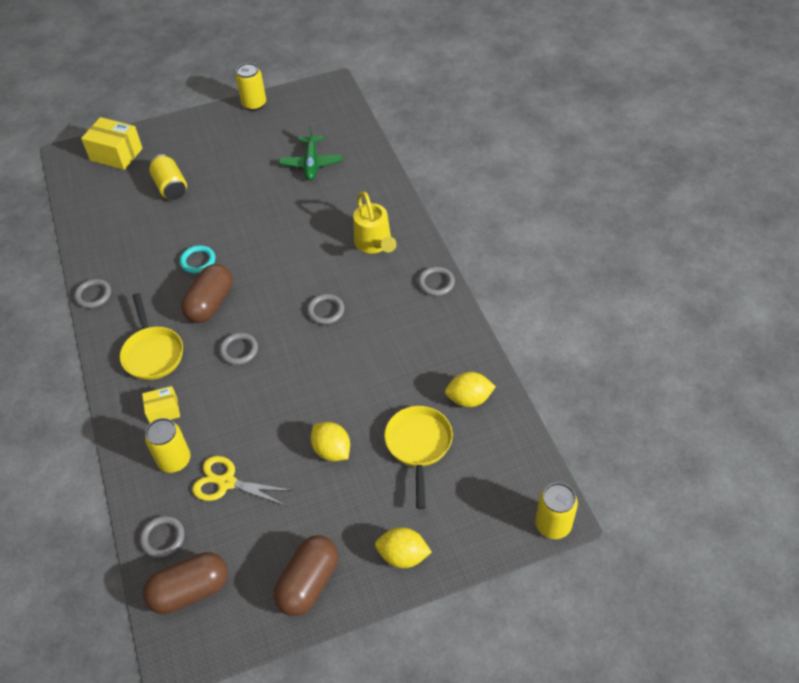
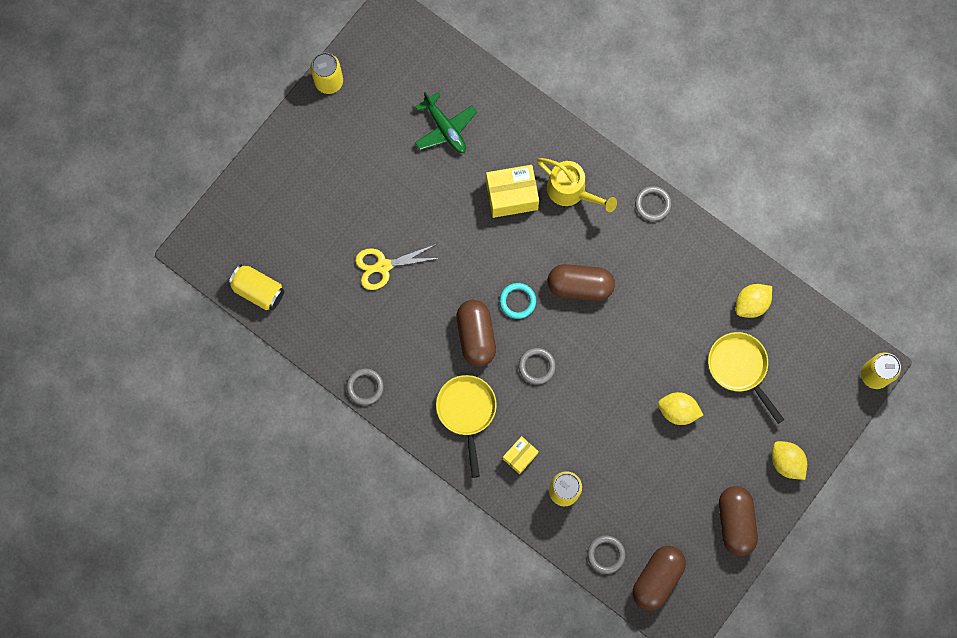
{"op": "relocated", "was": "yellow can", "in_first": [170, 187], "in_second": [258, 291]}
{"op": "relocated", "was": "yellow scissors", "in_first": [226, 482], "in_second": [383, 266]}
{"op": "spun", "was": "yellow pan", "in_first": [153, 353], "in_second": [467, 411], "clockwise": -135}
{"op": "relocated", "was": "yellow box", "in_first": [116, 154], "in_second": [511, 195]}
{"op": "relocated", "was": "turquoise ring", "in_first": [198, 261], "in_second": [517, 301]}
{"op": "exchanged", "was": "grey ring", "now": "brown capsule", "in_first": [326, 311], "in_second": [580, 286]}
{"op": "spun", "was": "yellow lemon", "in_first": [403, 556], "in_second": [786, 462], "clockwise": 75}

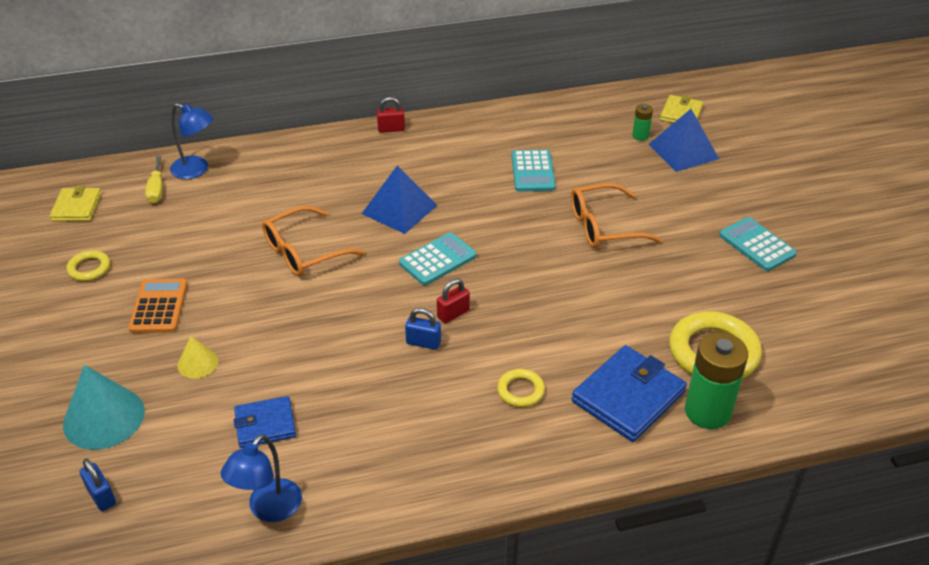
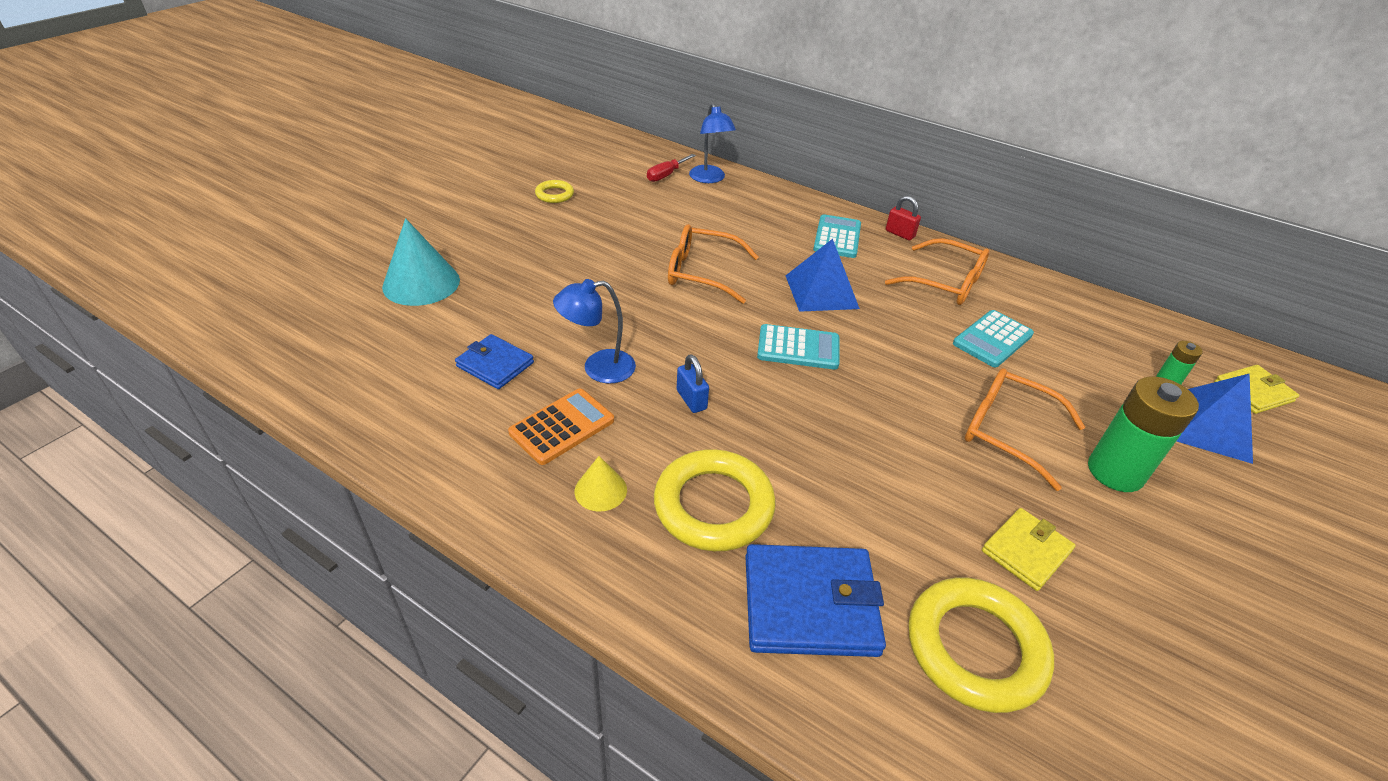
{"op": "relocated", "was": "orange calculator", "in_first": [159, 307], "in_second": [562, 426]}
{"op": "relocated", "was": "blue lamp", "in_first": [268, 509], "in_second": [598, 368]}
{"op": "relocated", "was": "yellow cone", "in_first": [198, 363], "in_second": [600, 490]}
{"op": "colour", "was": "yellow screwdriver", "now": "red screwdriver", "in_first": [156, 189], "in_second": [666, 175]}
{"op": "size", "was": "yellow ring", "in_first": [520, 391], "in_second": [713, 505], "ratio": 1.97}
{"op": "relocated", "was": "turquoise calculator", "in_first": [757, 245], "in_second": [837, 237]}
{"op": "appeared", "now": "orange glasses", "in_second": [945, 283]}
{"op": "relocated", "was": "yellow wallet", "in_first": [77, 207], "in_second": [1026, 551]}
{"op": "relocated", "was": "green battery", "in_first": [707, 411], "in_second": [1115, 472]}
{"op": "missing", "was": "blue padlock", "in_first": [101, 496]}
{"op": "missing", "was": "red padlock", "in_first": [453, 314]}

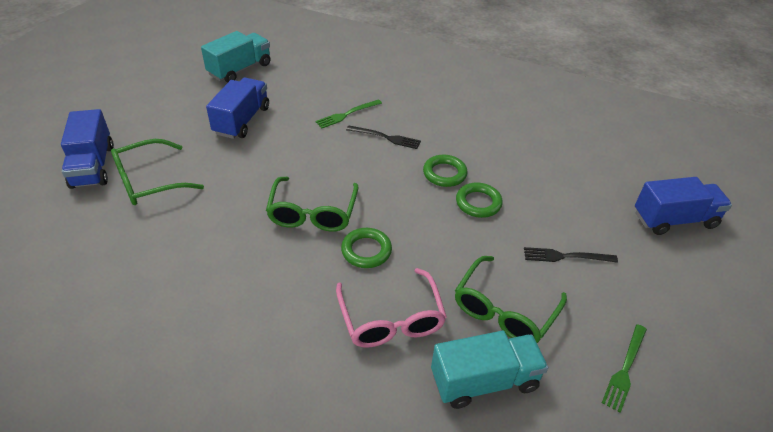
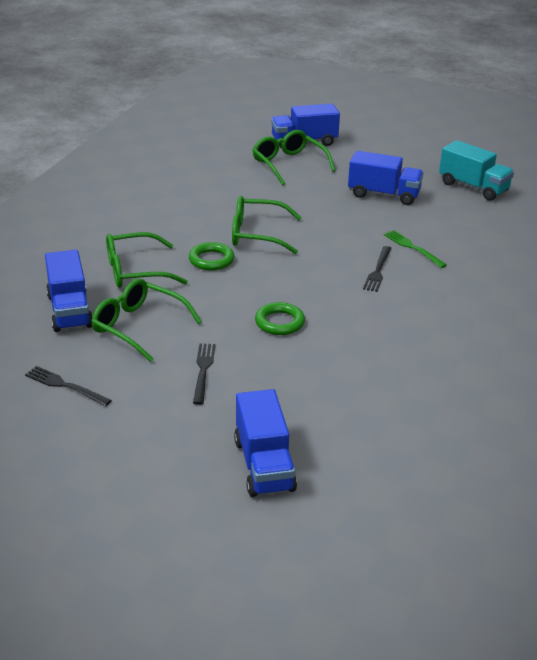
{"op": "colour", "was": "green fork", "now": "black fork", "in_first": [625, 369], "in_second": [65, 386]}
{"op": "colour", "was": "turquoise truck", "now": "blue truck", "in_first": [484, 381], "in_second": [70, 311]}
{"op": "colour", "was": "pink glasses", "now": "green glasses", "in_first": [391, 319], "in_second": [135, 271]}
{"op": "missing", "was": "green ring", "in_first": [444, 173]}

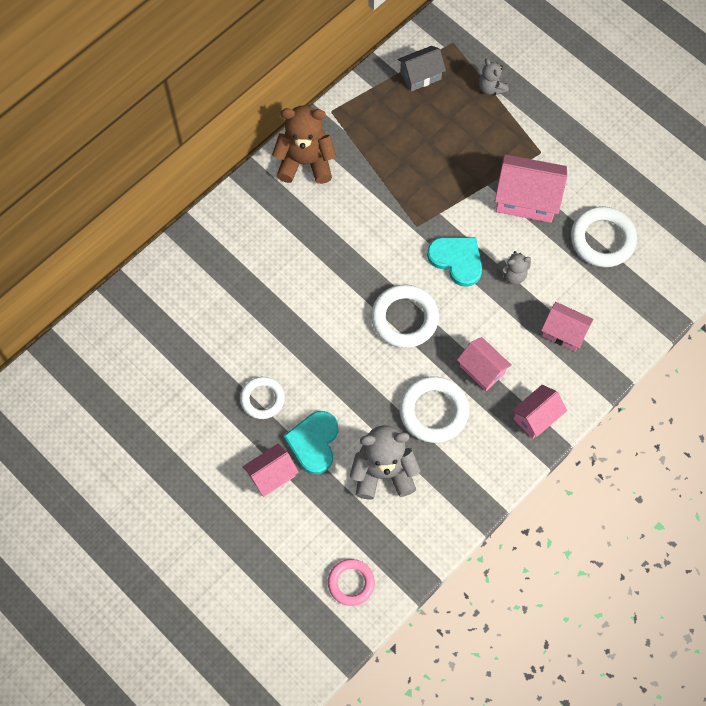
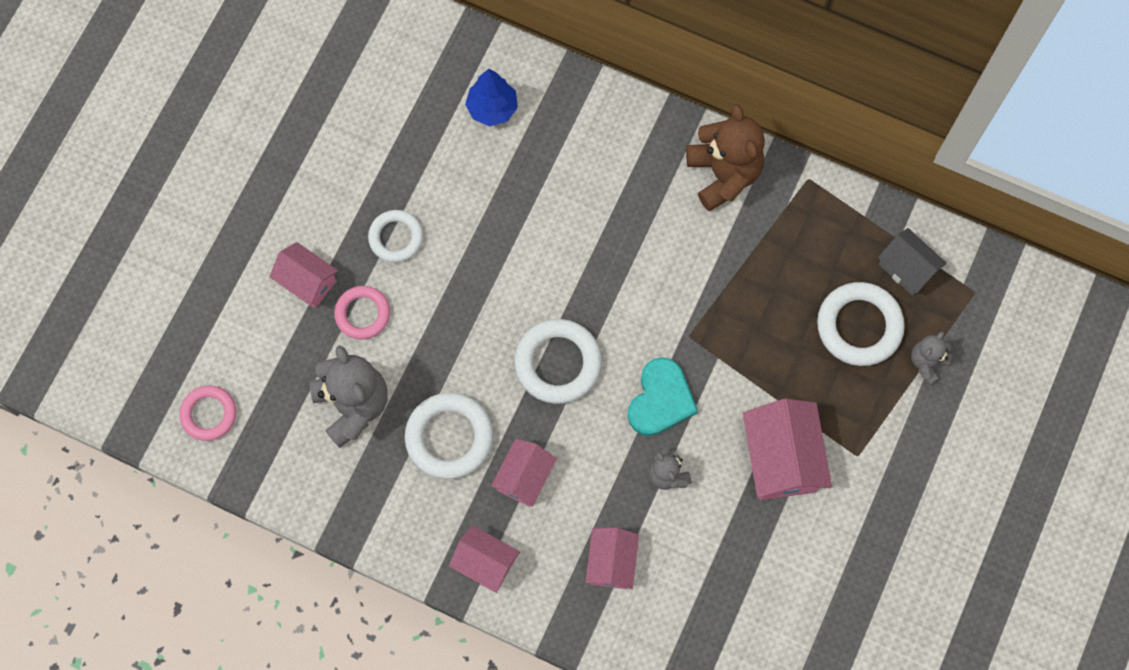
{"op": "exchanged", "was": "turquoise heart", "now": "pink ring", "in_first": [314, 442], "in_second": [363, 314]}
{"op": "appeared", "now": "blue tree", "in_second": [492, 108]}
{"op": "relocated", "was": "white ring", "in_first": [602, 239], "in_second": [859, 326]}

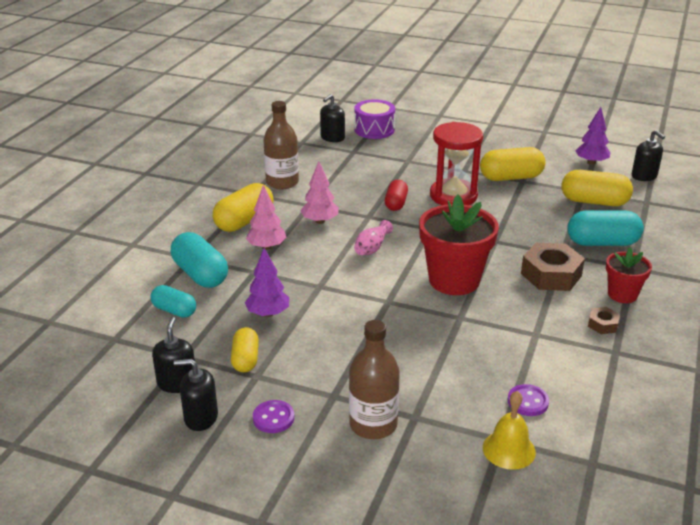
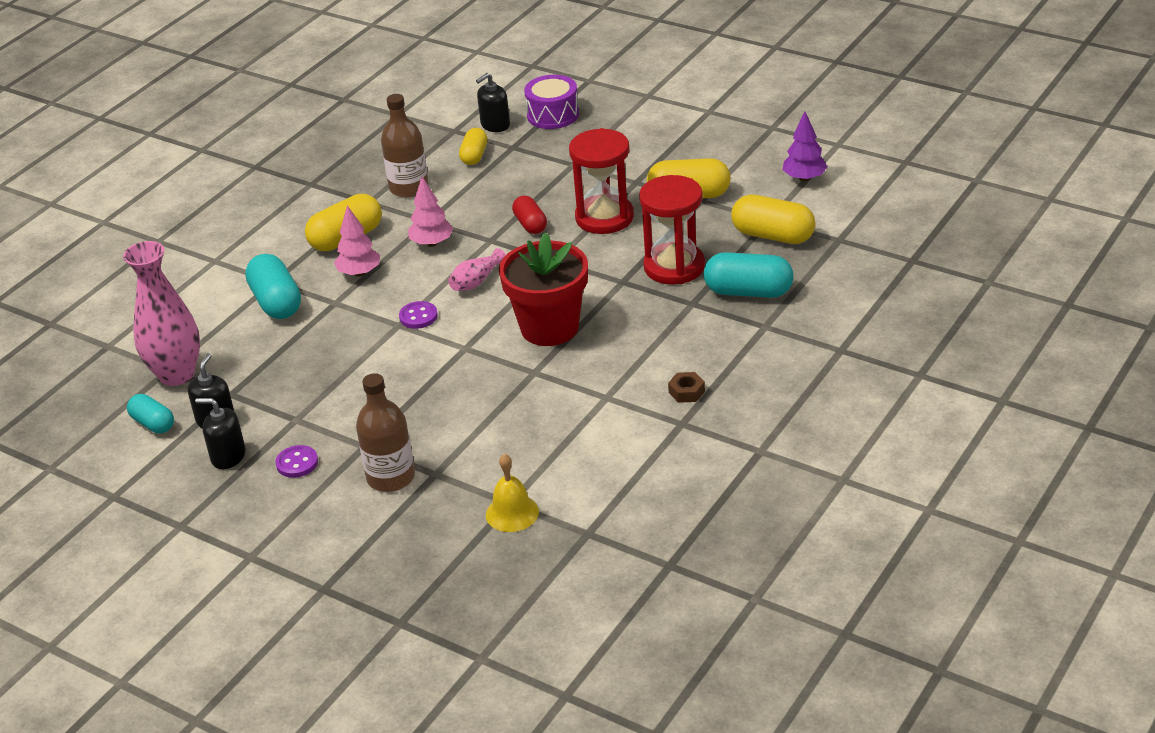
{"op": "appeared", "now": "pink vase", "in_second": [176, 374]}
{"op": "relocated", "was": "turquoise capsule", "in_first": [174, 311], "in_second": [153, 424]}
{"op": "relocated", "was": "purple button", "in_first": [527, 402], "in_second": [418, 316]}
{"op": "relocated", "was": "yellow capsule", "in_first": [245, 359], "in_second": [474, 156]}
{"op": "spun", "was": "red capsule", "in_first": [396, 203], "in_second": [530, 224], "clockwise": -45}
{"op": "appeared", "now": "red hourglass", "in_second": [674, 267]}
{"op": "missing", "was": "purple tree", "in_first": [268, 314]}
{"op": "missing", "was": "brown nut", "in_first": [551, 275]}
{"op": "missing", "was": "red flower pot", "in_first": [622, 294]}
{"op": "missing", "was": "black soap dispenser", "in_first": [644, 176]}

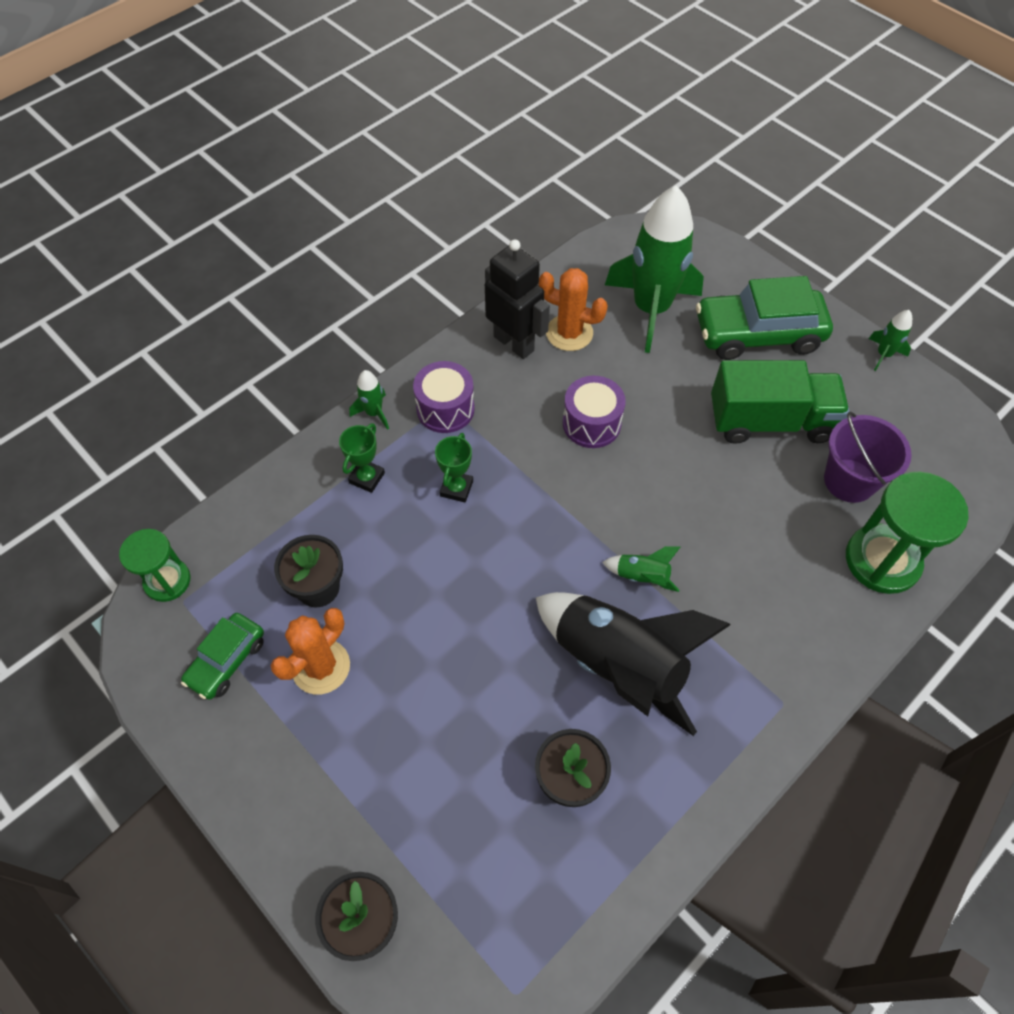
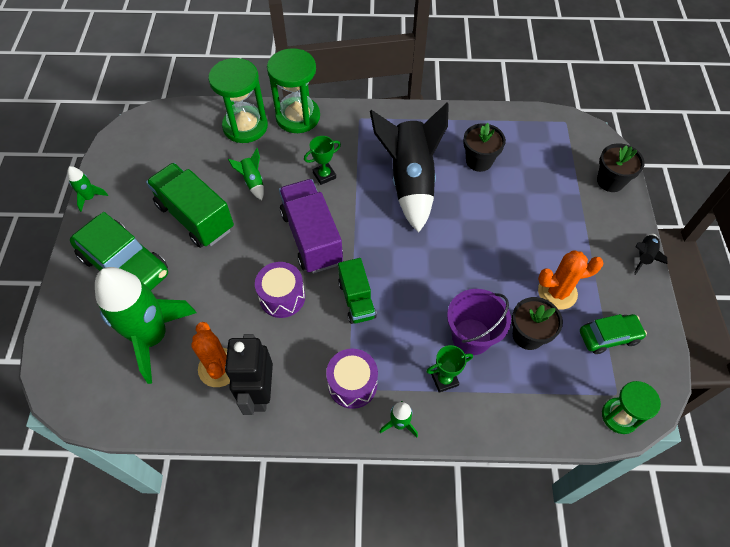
{"op": "relocated", "was": "green rocket", "in_first": [642, 576], "in_second": [252, 182]}
{"op": "appeared", "now": "green hourglass", "in_second": [298, 117]}
{"op": "appeared", "now": "purple truck", "in_second": [312, 237]}
{"op": "relocated", "was": "green trophy", "in_first": [456, 488], "in_second": [324, 175]}
{"op": "appeared", "now": "green truck", "in_second": [356, 299]}
{"op": "relocated", "was": "purple bucket", "in_first": [849, 480], "in_second": [471, 336]}
{"op": "appeared", "now": "black rocket", "in_second": [644, 256]}

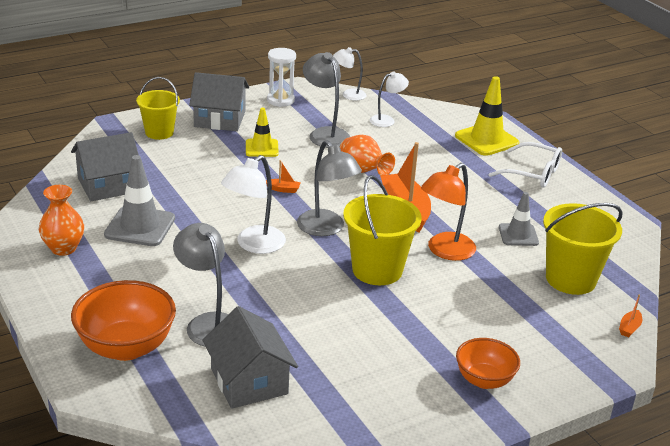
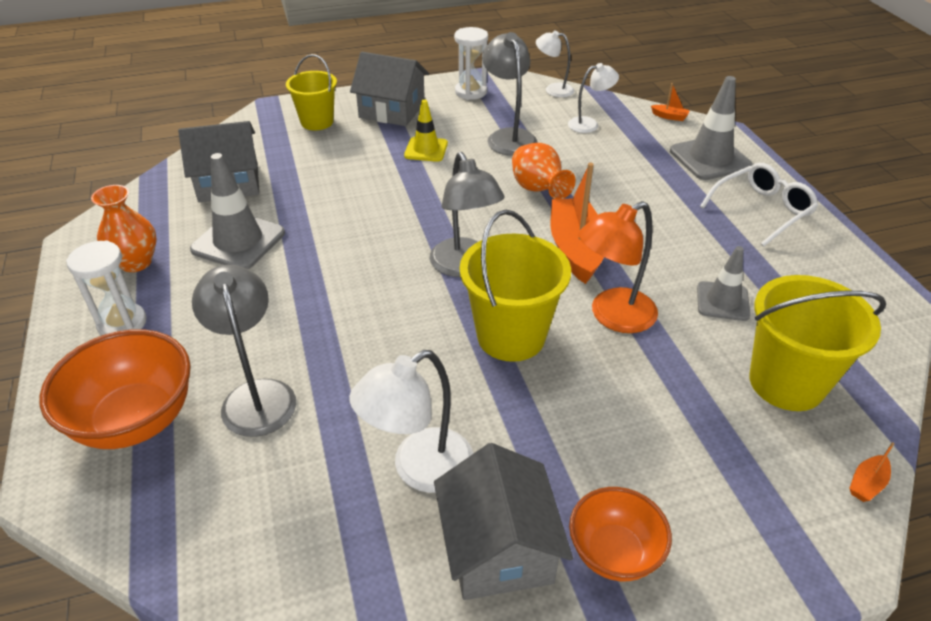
{"op": "appeared", "now": "white hourglass", "in_second": [122, 323]}
{"op": "relocated", "was": "white lamp", "in_first": [254, 245], "in_second": [419, 469]}
{"op": "relocated", "was": "grey house", "in_first": [249, 381], "in_second": [498, 548]}
{"op": "relocated", "was": "orange boat", "in_first": [283, 189], "in_second": [669, 117]}
{"op": "colour", "was": "yellow traffic cone", "now": "grey traffic cone", "in_first": [486, 140], "in_second": [710, 158]}
{"op": "spun", "was": "white glasses", "in_first": [533, 173], "in_second": [762, 210], "clockwise": -75}

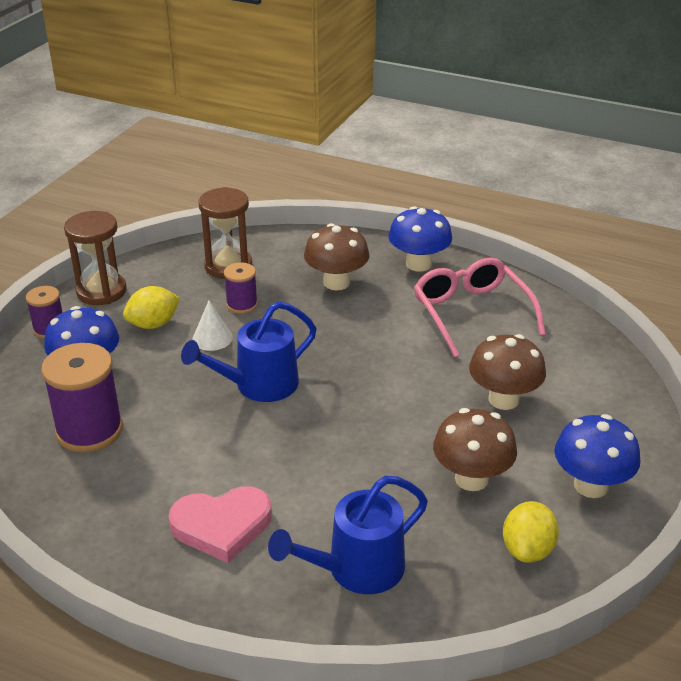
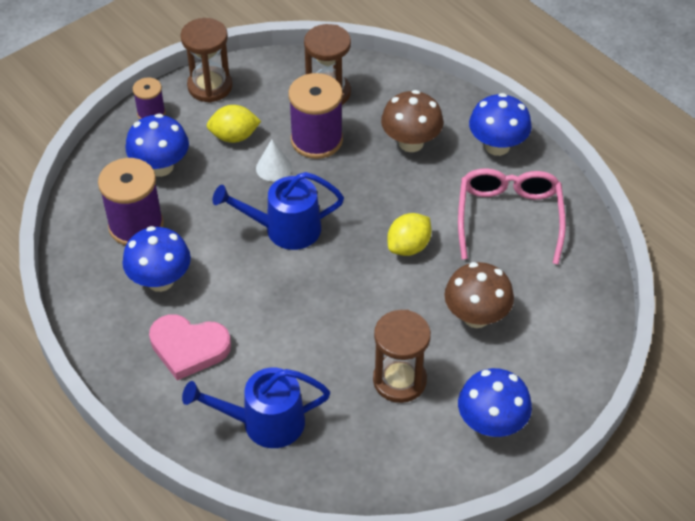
{"op": "appeared", "now": "blue mushroom", "in_second": [160, 280]}
{"op": "size", "was": "purple spool", "in_first": [242, 304], "in_second": [316, 140], "ratio": 1.81}
{"op": "exchanged", "was": "brown mushroom", "now": "brown hourglass", "in_first": [471, 479], "in_second": [399, 380]}
{"op": "relocated", "was": "yellow lemon", "in_first": [527, 549], "in_second": [408, 247]}

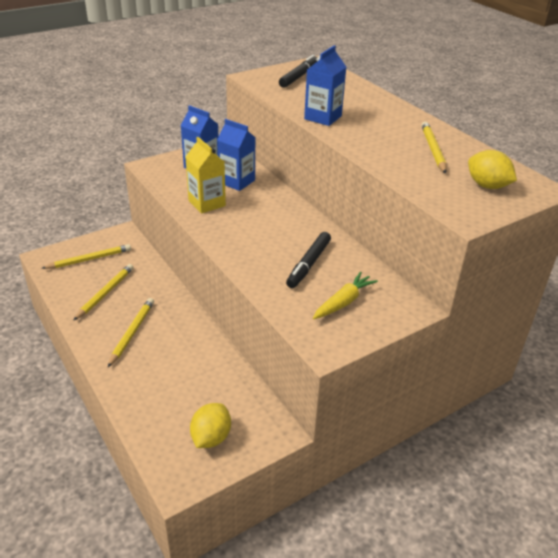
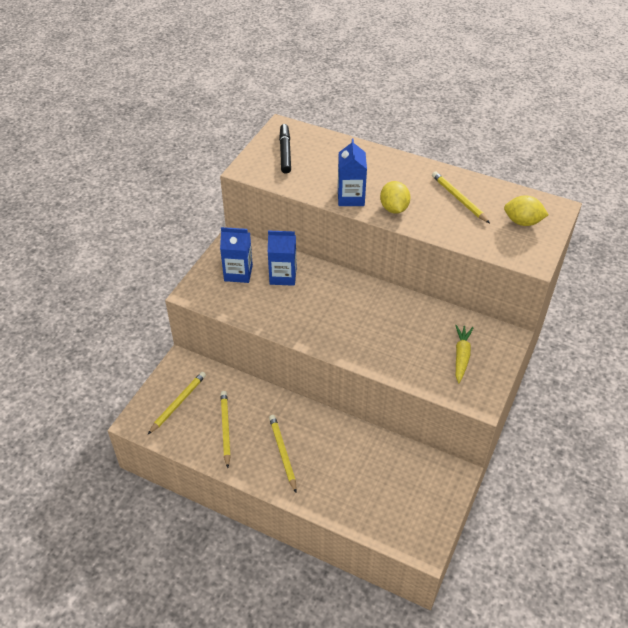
{"op": "relocated", "was": "yellow lemon", "in_first": [211, 437], "in_second": [394, 208]}
{"op": "missing", "was": "yellow carton", "in_first": [207, 203]}
{"op": "missing", "was": "black marker", "in_first": [308, 264]}

